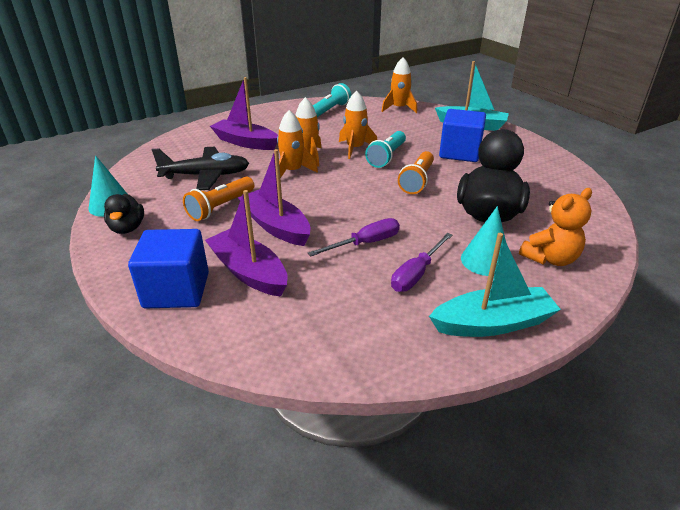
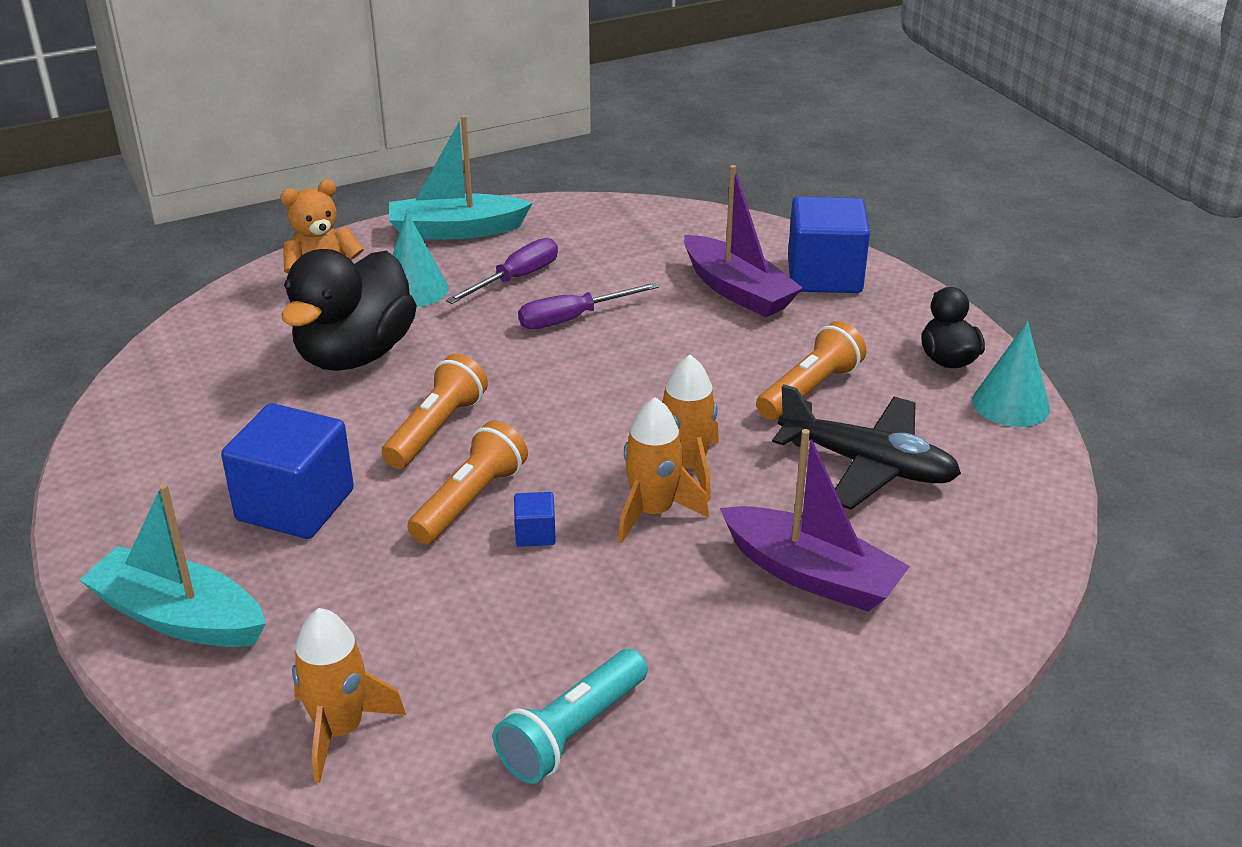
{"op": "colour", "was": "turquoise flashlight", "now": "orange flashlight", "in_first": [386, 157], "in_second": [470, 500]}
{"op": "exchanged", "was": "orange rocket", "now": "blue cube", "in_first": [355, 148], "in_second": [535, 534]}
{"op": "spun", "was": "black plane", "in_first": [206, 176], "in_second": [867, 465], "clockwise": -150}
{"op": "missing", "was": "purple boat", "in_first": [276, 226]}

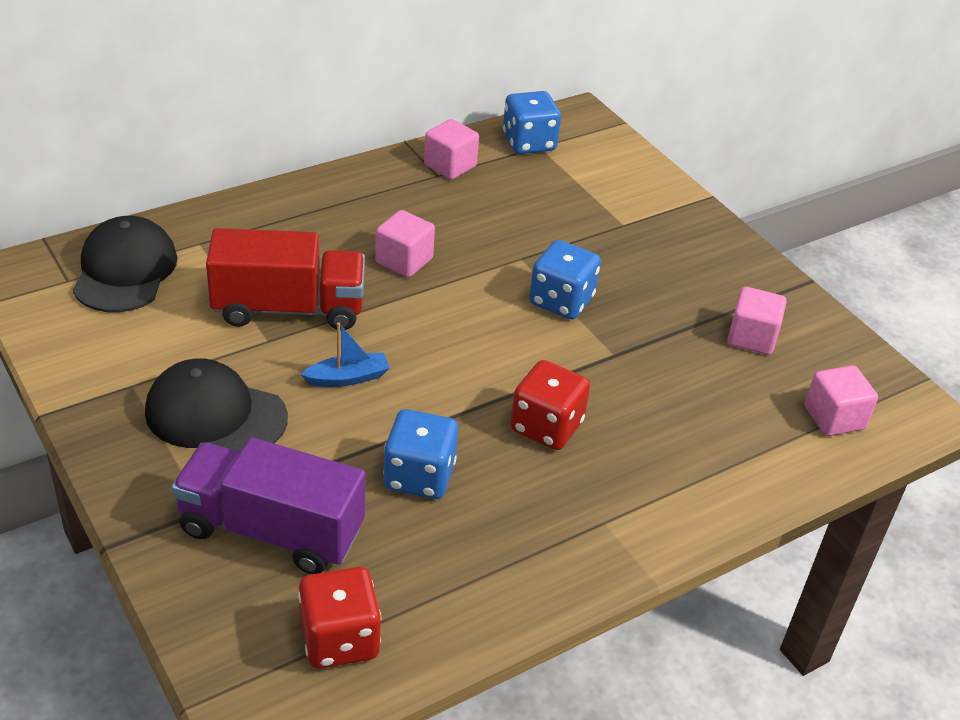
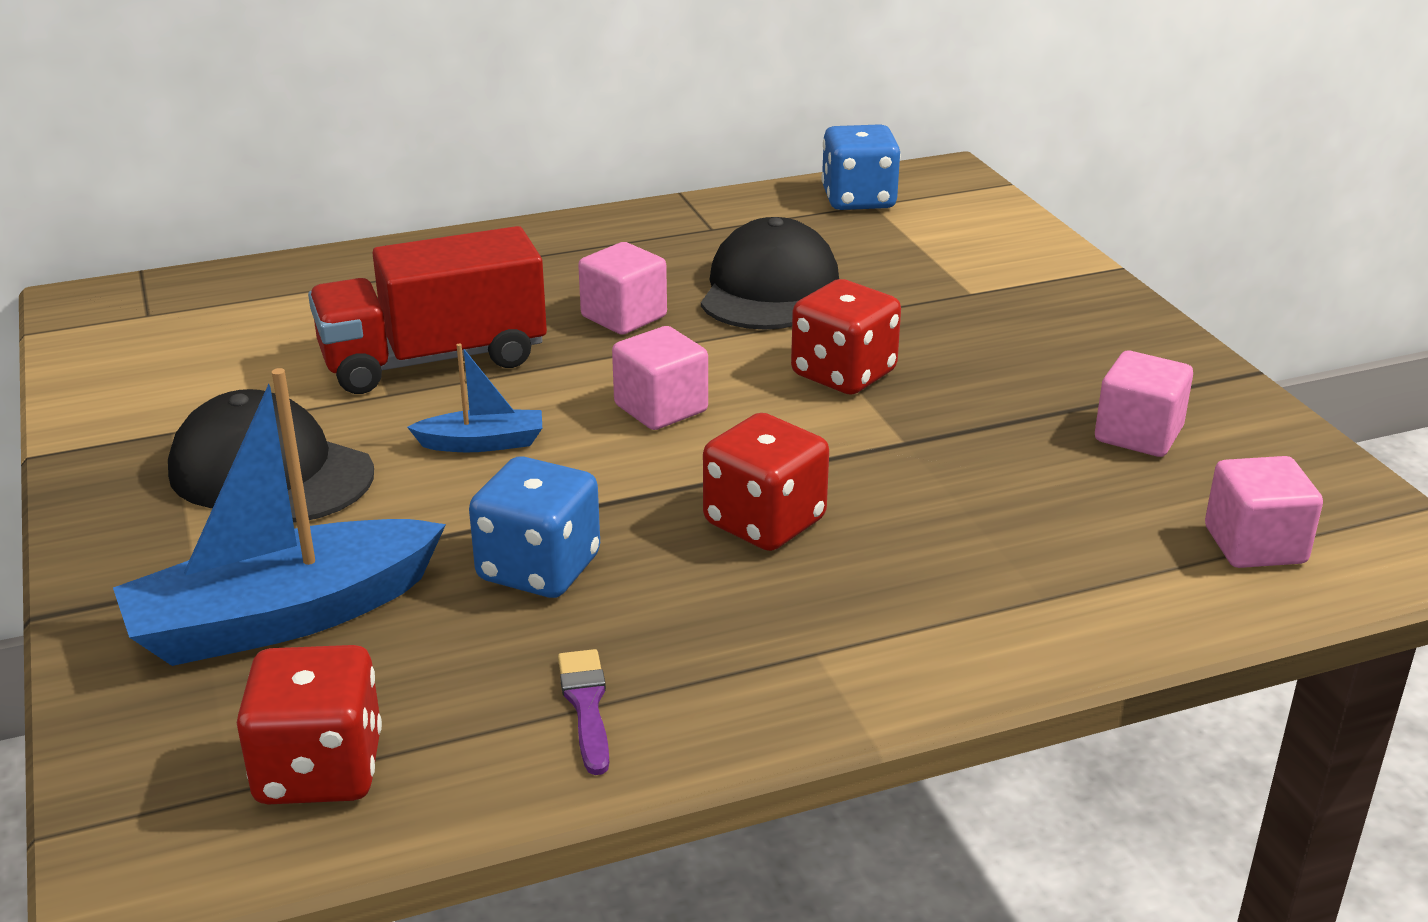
{"op": "exchanged", "was": "purple truck", "now": "blue boat", "in_first": [271, 530], "in_second": [282, 618]}
{"op": "spun", "was": "red truck", "in_first": [288, 308], "in_second": [434, 360], "clockwise": 150}
{"op": "appeared", "now": "purple brush", "in_second": [586, 705]}
{"op": "relocated", "was": "pink cube", "in_first": [450, 166], "in_second": [661, 408]}
{"op": "relocated", "was": "black cap", "in_first": [125, 271], "in_second": [769, 289]}
{"op": "colour", "was": "blue dice", "now": "red dice", "in_first": [561, 301], "in_second": [843, 374]}

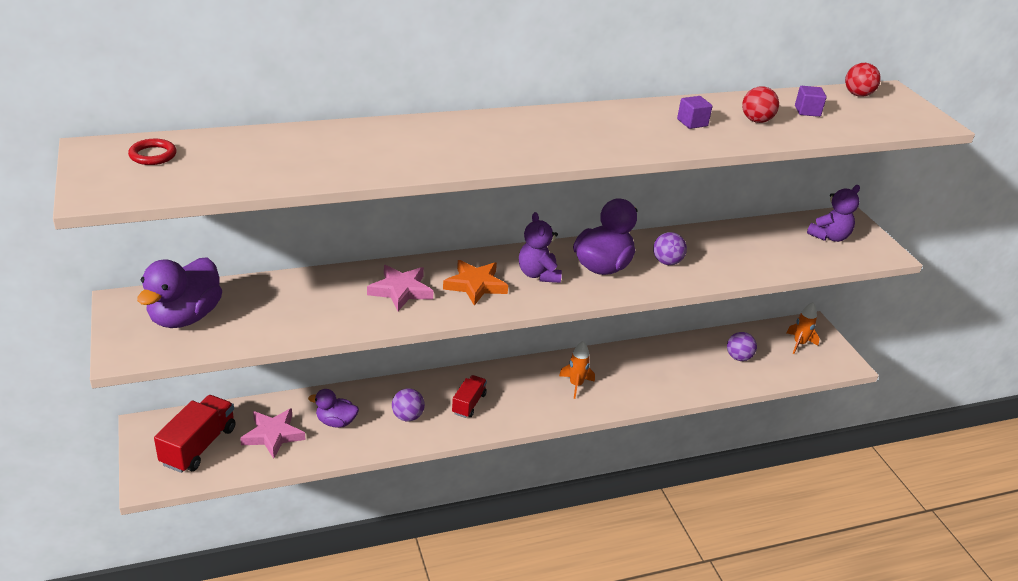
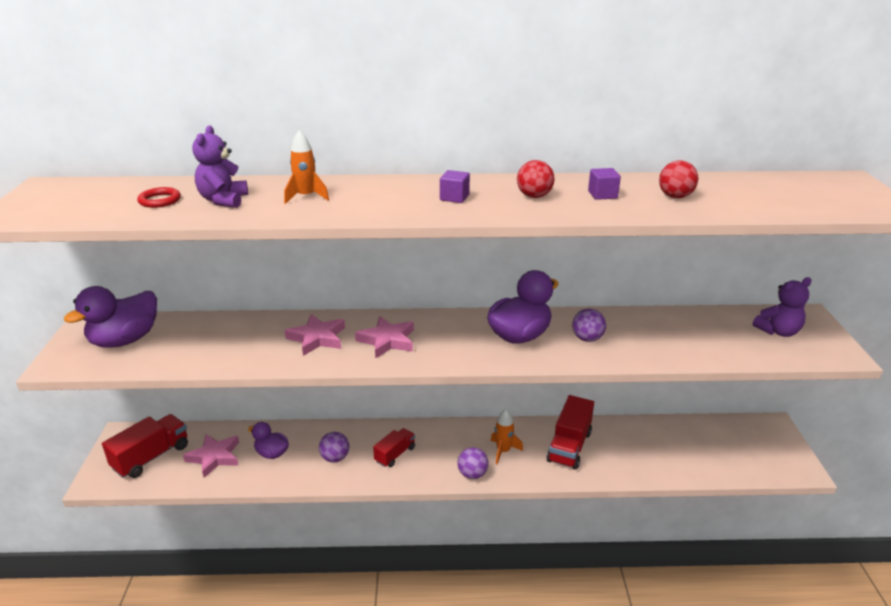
{"op": "relocated", "was": "red ring", "in_first": [153, 155], "in_second": [159, 200]}
{"op": "relocated", "was": "purple teddy bear", "in_first": [538, 274], "in_second": [223, 200]}
{"op": "relocated", "was": "orange rocket", "in_first": [799, 344], "in_second": [306, 197]}
{"op": "colour", "was": "orange star", "now": "pink star", "in_first": [475, 285], "in_second": [387, 340]}
{"op": "relocated", "was": "purple cube", "in_first": [807, 111], "in_second": [454, 197]}
{"op": "relocated", "was": "purple ball", "in_first": [738, 357], "in_second": [472, 474]}
{"op": "relocated", "was": "red ball", "in_first": [858, 94], "in_second": [534, 196]}
{"op": "appeared", "now": "red truck", "in_second": [569, 446]}

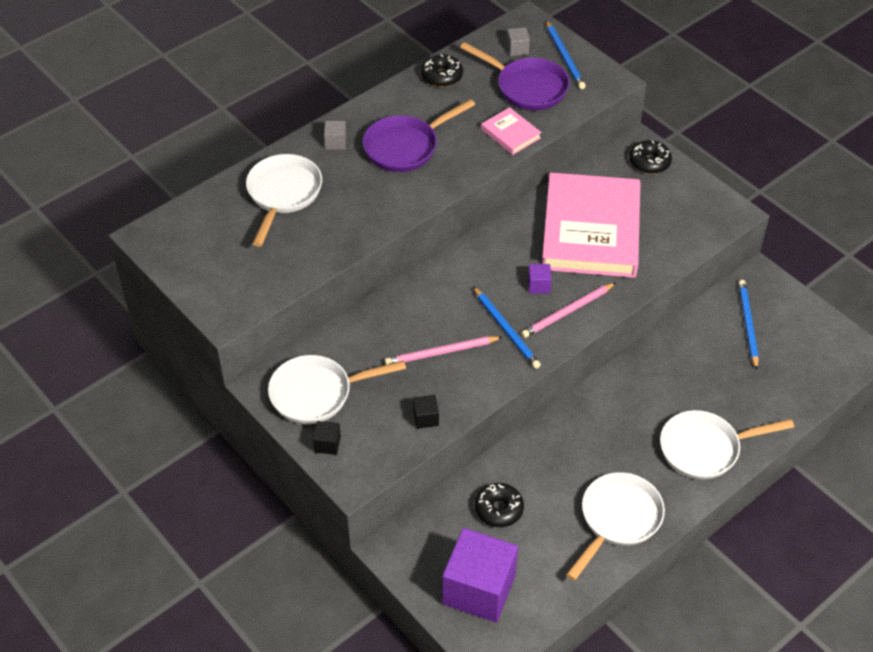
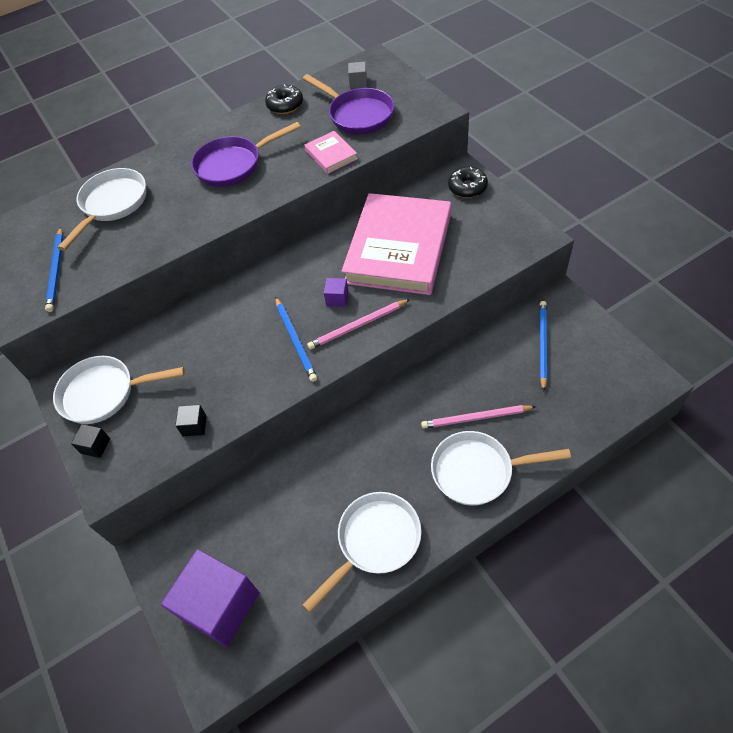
{"op": "relocated", "was": "blue pencil", "in_first": [564, 57], "in_second": [56, 271]}
{"op": "relocated", "was": "pink pencil", "in_first": [441, 352], "in_second": [475, 418]}
{"op": "missing", "was": "grey cube", "in_first": [335, 142]}
{"op": "missing", "was": "black donut", "in_first": [499, 509]}

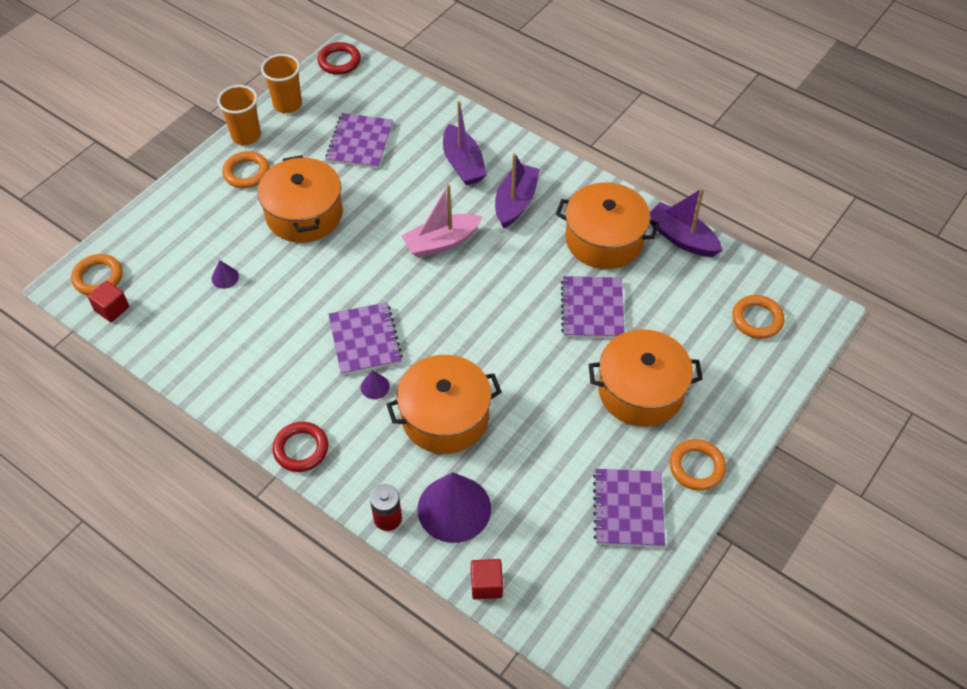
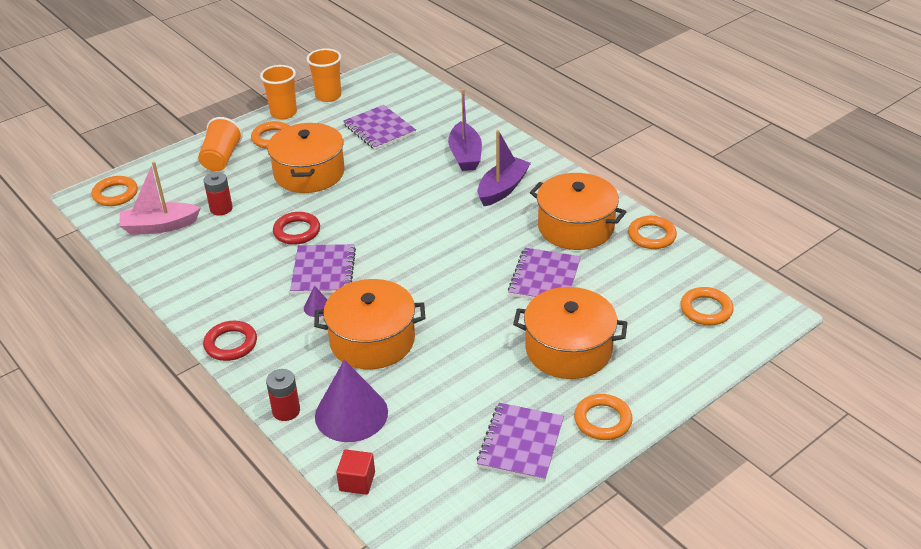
{"op": "relocated", "was": "pink boat", "in_first": [441, 242], "in_second": [160, 226]}
{"op": "appeared", "now": "orange cup", "in_second": [221, 158]}
{"op": "exchanged", "was": "purple cone", "now": "red battery", "in_first": [225, 277], "in_second": [221, 209]}
{"op": "relocated", "was": "red ring", "in_first": [339, 61], "in_second": [297, 231]}
{"op": "spun", "was": "purple notebook", "in_first": [360, 143], "in_second": [379, 129], "clockwise": -60}
{"op": "exchanged", "was": "purple boat", "now": "orange ring", "in_first": [681, 238], "in_second": [651, 236]}
{"op": "missing", "was": "red cube", "in_first": [112, 309]}

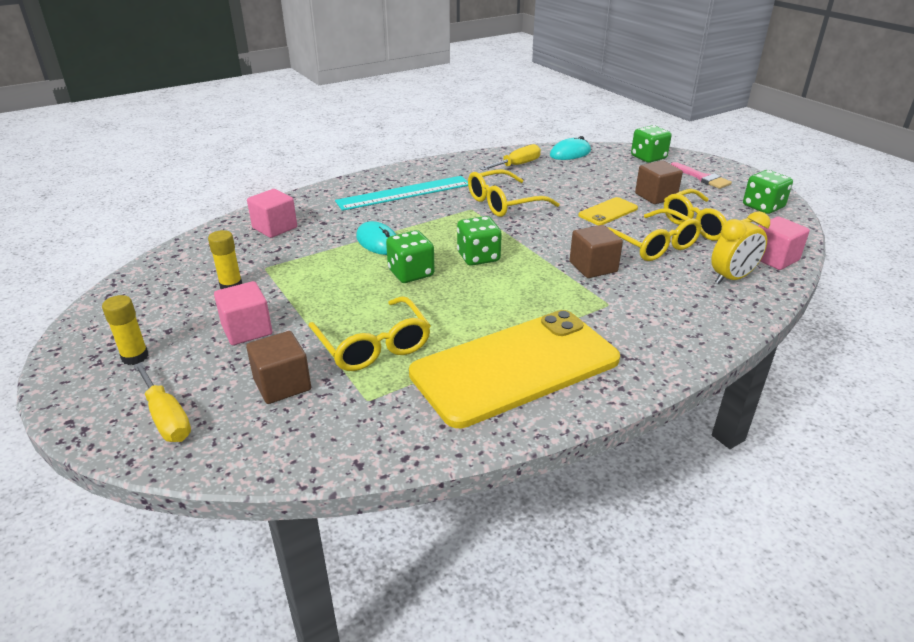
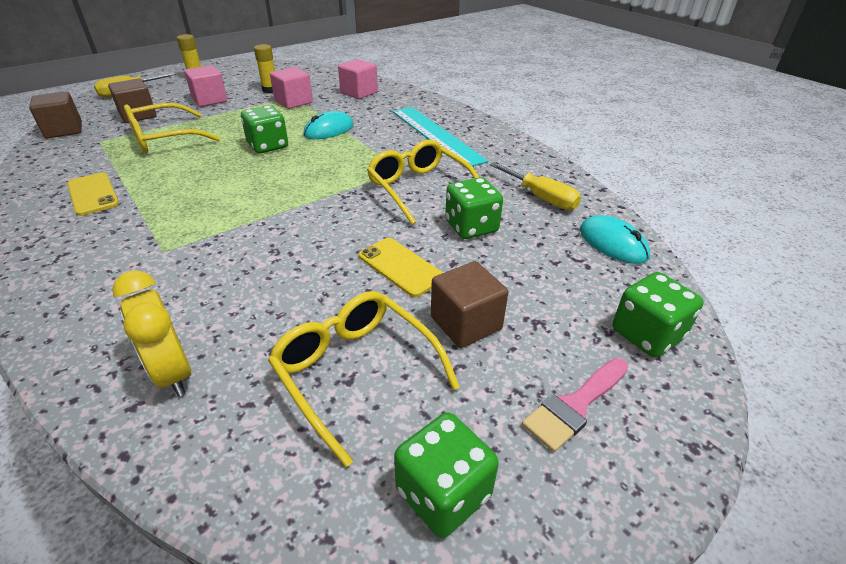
{"op": "relocated", "was": "brown cube", "in_first": [593, 267], "in_second": [64, 130]}
{"op": "size", "was": "yellow phone", "in_first": [515, 366], "in_second": [93, 194], "ratio": 0.42}
{"op": "relocated", "was": "pink cube", "in_first": [774, 258], "in_second": [293, 102]}
{"op": "relocated", "was": "green dice", "in_first": [478, 257], "in_second": [471, 227]}
{"op": "missing", "was": "yellow glasses", "in_first": [651, 244]}

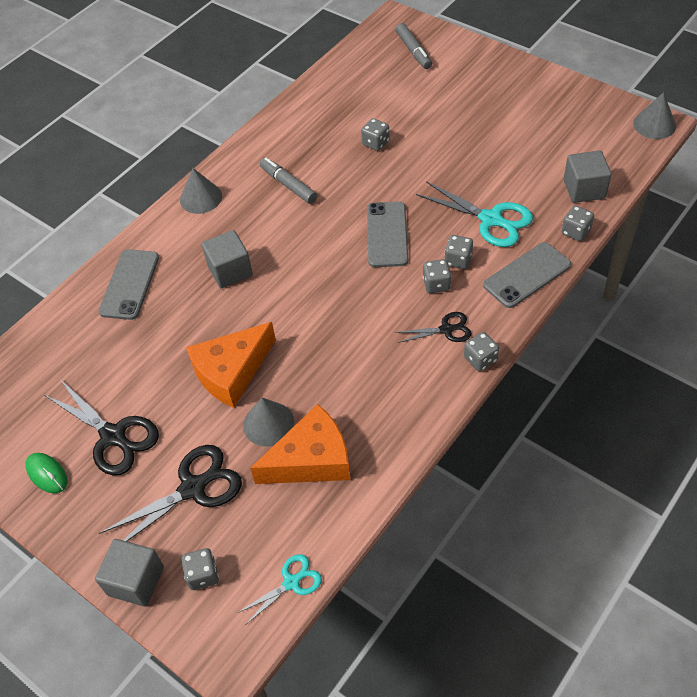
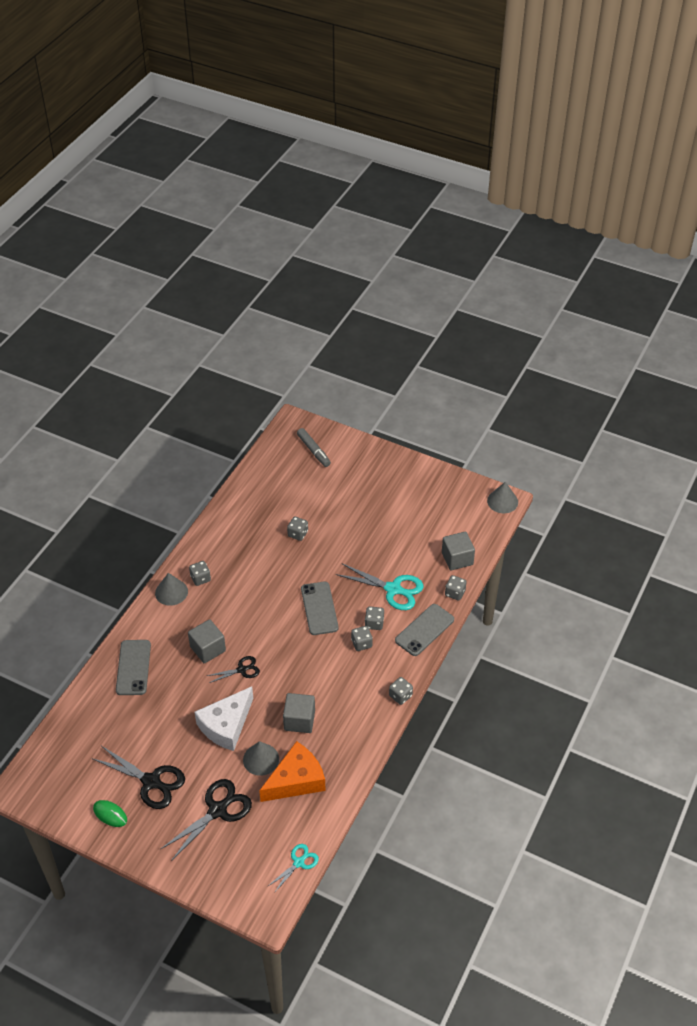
{"op": "relocated", "was": "grey dice", "in_first": [203, 575], "in_second": [200, 578]}
{"op": "colour", "was": "orange cheese", "now": "white cheese", "in_first": [232, 372], "in_second": [226, 725]}
{"op": "relocated", "was": "black scissors", "in_first": [446, 329], "in_second": [242, 669]}
{"op": "relocated", "was": "grey cube", "in_first": [136, 581], "in_second": [299, 720]}
{"op": "missing", "was": "grey marker", "in_first": [288, 185]}

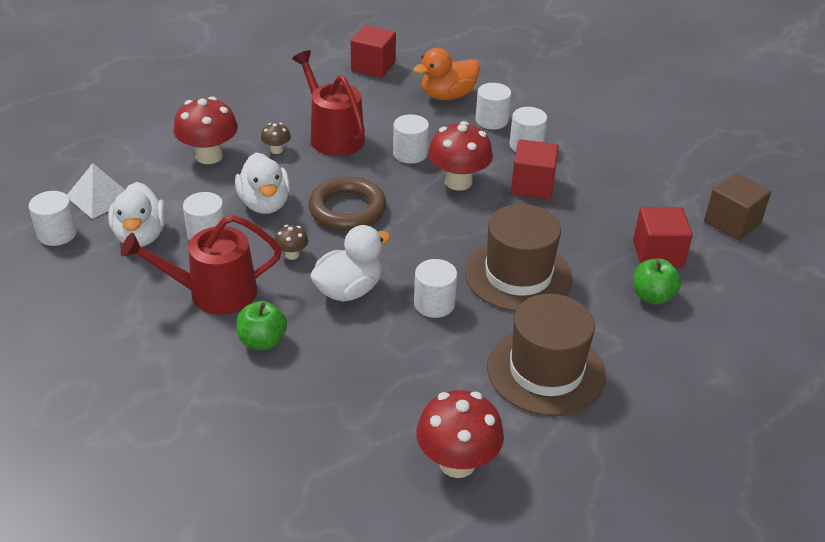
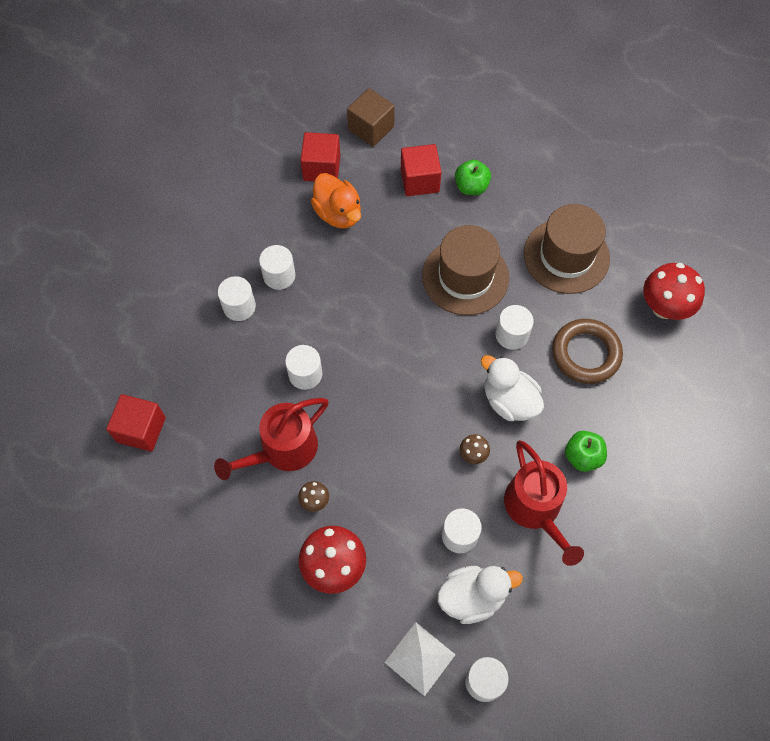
{"op": "relocated", "was": "red cube", "in_first": [532, 185], "in_second": [321, 168]}
{"op": "relocated", "was": "orange duck", "in_first": [447, 96], "in_second": [338, 213]}
{"op": "relocated", "was": "brown ring", "in_first": [347, 209], "in_second": [586, 354]}
{"op": "missing", "was": "white duck", "in_first": [265, 204]}
{"op": "missing", "was": "red mushroom", "in_first": [458, 182]}

